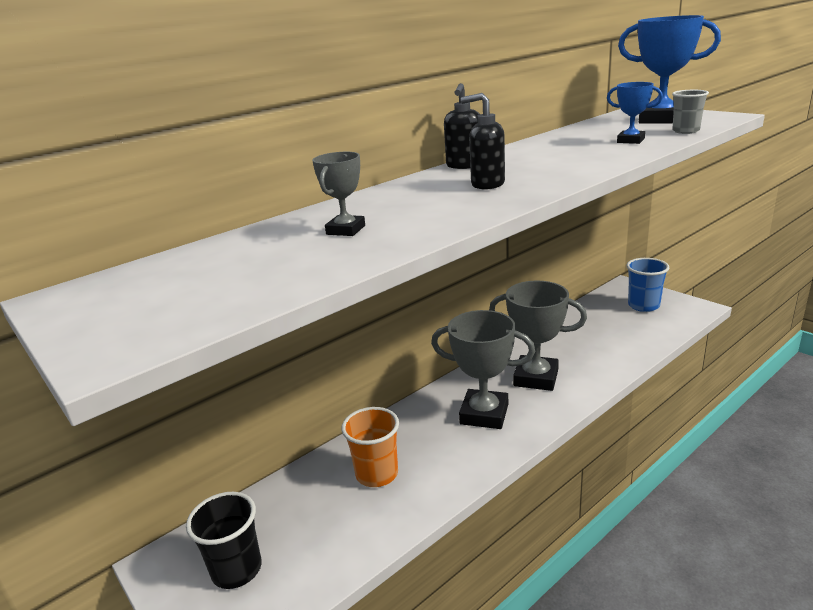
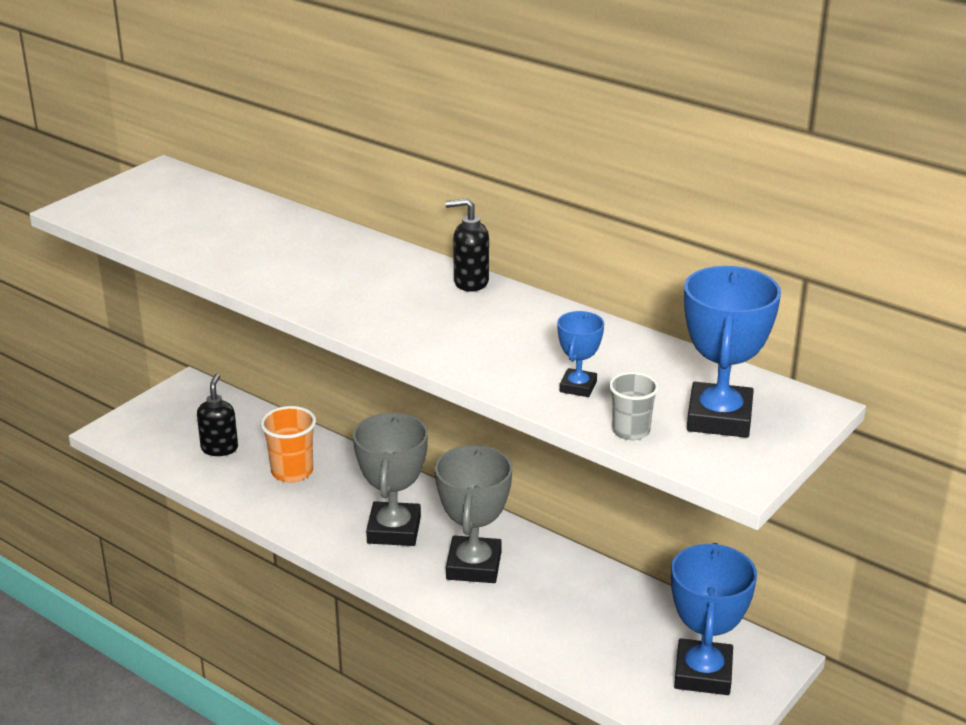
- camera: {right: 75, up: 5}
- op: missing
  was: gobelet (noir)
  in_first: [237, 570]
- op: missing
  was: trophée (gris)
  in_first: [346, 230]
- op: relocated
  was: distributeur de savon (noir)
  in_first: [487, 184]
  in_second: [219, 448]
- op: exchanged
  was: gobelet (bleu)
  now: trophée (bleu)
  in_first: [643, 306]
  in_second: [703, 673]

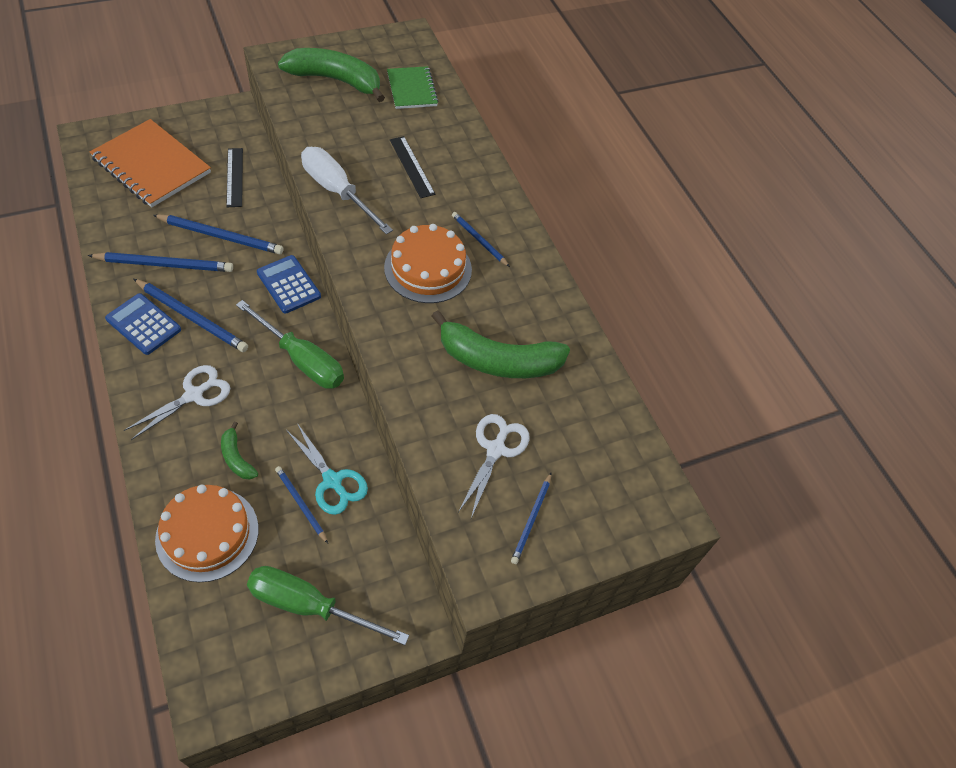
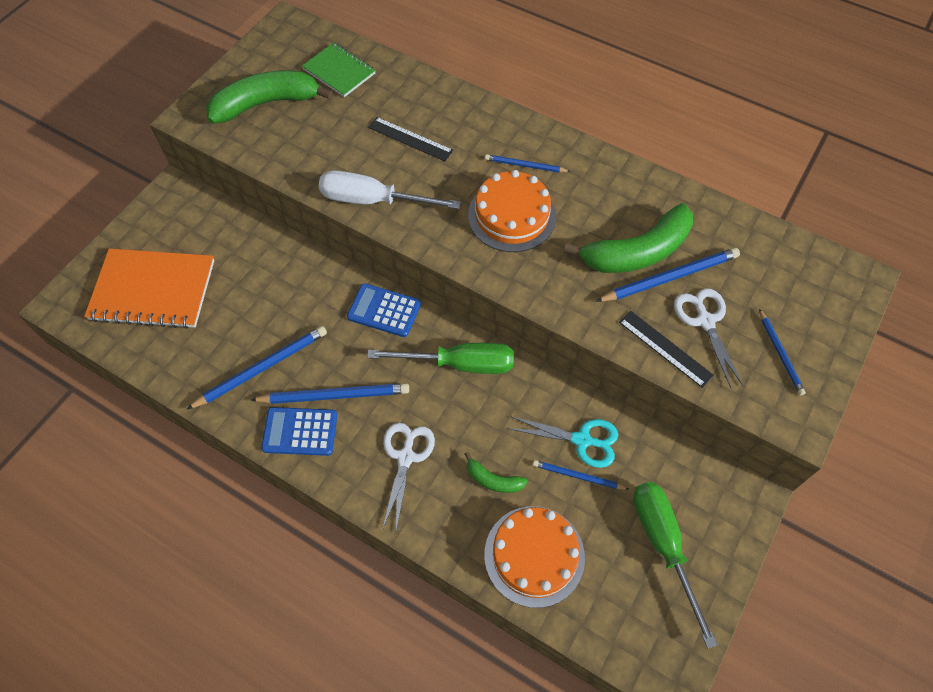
- camera: {right: -30, up: 5}
- op: relocated
  was: crayon (bleu)
  in_first: [221, 236]
  in_second: [670, 277]
- op: relocated
  was: règle (noir)
  in_first: [235, 177]
  in_second: [665, 348]
- op: spun
  was: tournevis (vert)
  in_first: [309, 606]
  in_second: [663, 545]
  clockwise: 90

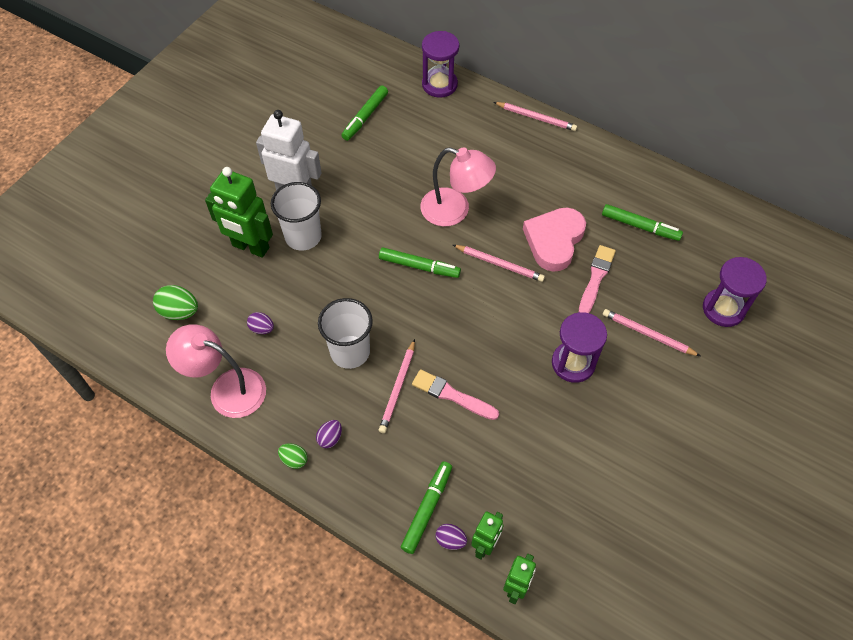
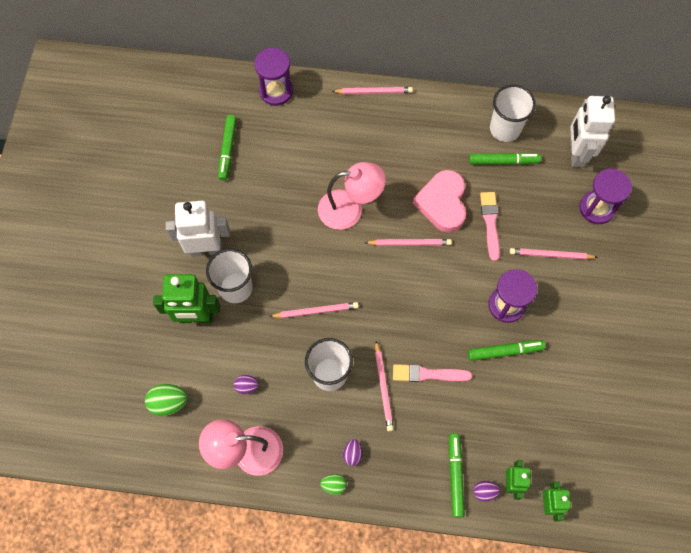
- camera: {right: -25, up: 10}
- op: appeared
  now: crayon (rose)
  in_second: [315, 311]
- op: appeared
  now: gobelet (blanc)
  in_second: [505, 129]
- op: appeared
  now: robot (blanc)
  in_second: [576, 153]
- op: relocated
  was: feutre (vert)
  in_first: [419, 266]
  in_second: [505, 351]

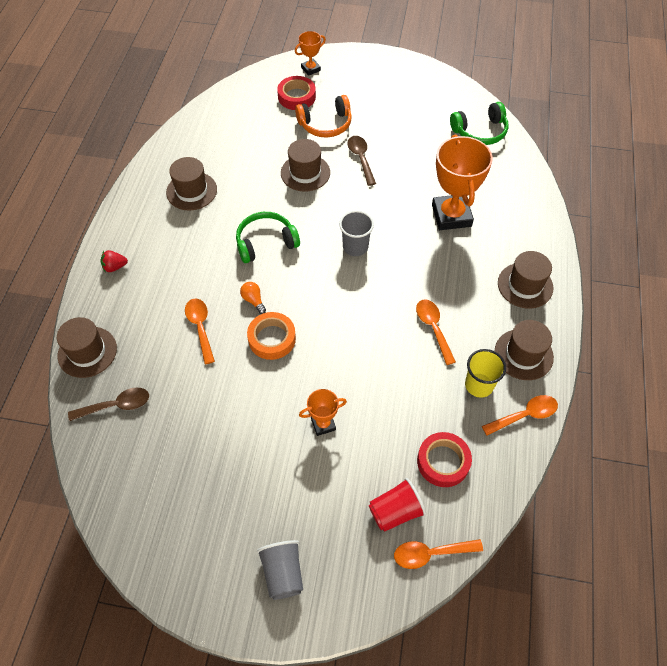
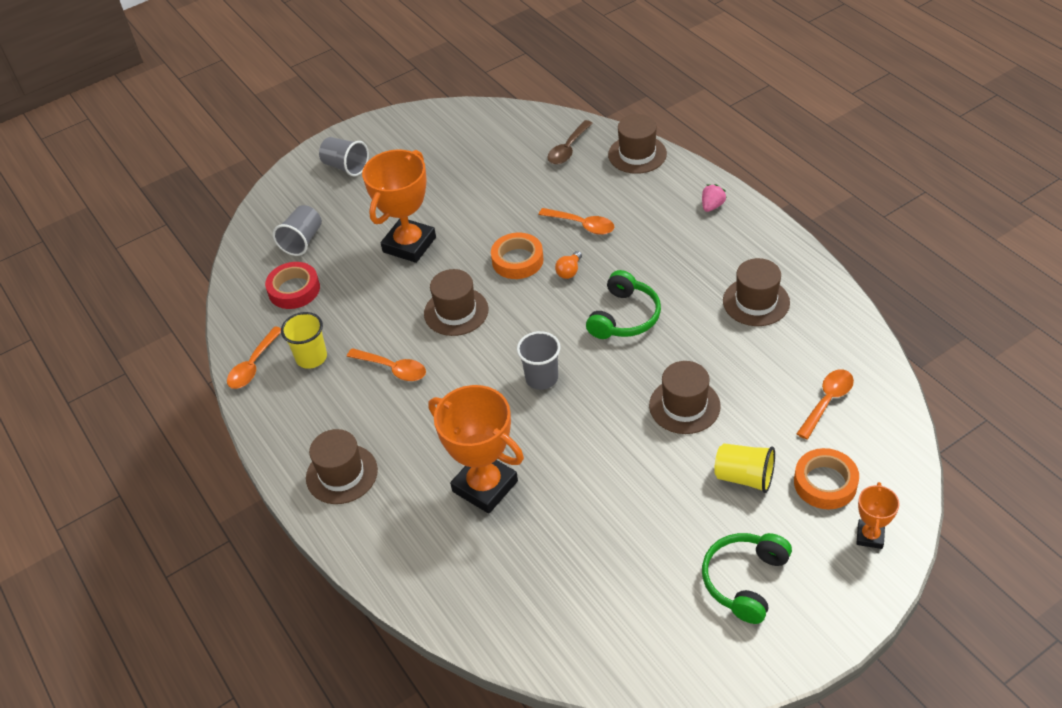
- camera: {right: 140, up: -10}
- op: missing
  was: cuillère (marron)
  in_first: [361, 159]
- op: relocated
  was: cuillère (orange)
  in_first: [431, 553]
  in_second: [827, 401]
- op: relocated
  was: casque audio (vert)
  in_first: [480, 132]
  in_second: [745, 580]
- op: relocated
  was: chapeau (marron)
  in_first: [523, 354]
  in_second: [456, 311]
- op: exchanged
  was: casque audio (orange)
  now: gobelet (jaune)
  in_first: [325, 124]
  in_second: [744, 477]
- op: colour
  was: fraise (rouge)
  now: fraise (rose)
  in_first: [115, 267]
  in_second: [712, 206]
- op: colour
  was: ruban adhésif (rouge)
  now: ruban adhésif (orange)
  in_first: [296, 97]
  in_second: [825, 483]
- op: colour
  was: gobelet (rouge)
  now: gobelet (gris)
  in_first: [395, 511]
  in_second: [302, 241]
- op: spun
  was: ampoule (orange)
  in_first: [253, 300]
  in_second: [569, 271]
  clockwise: 105
- op: size
  was: trophée (orange)
  in_first: [323, 424]
  in_second: [409, 245]
  ratio: 2.0

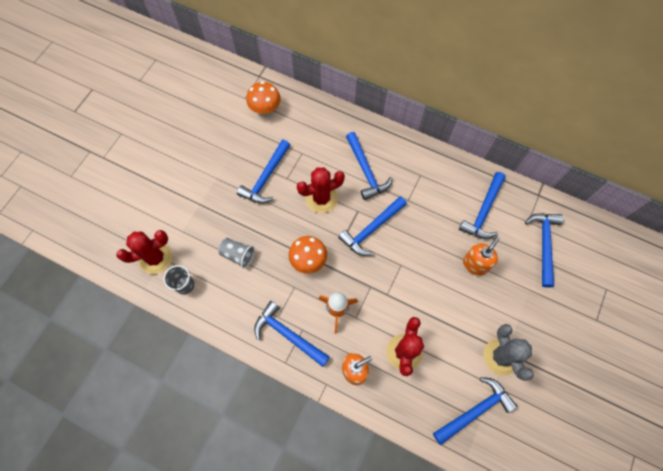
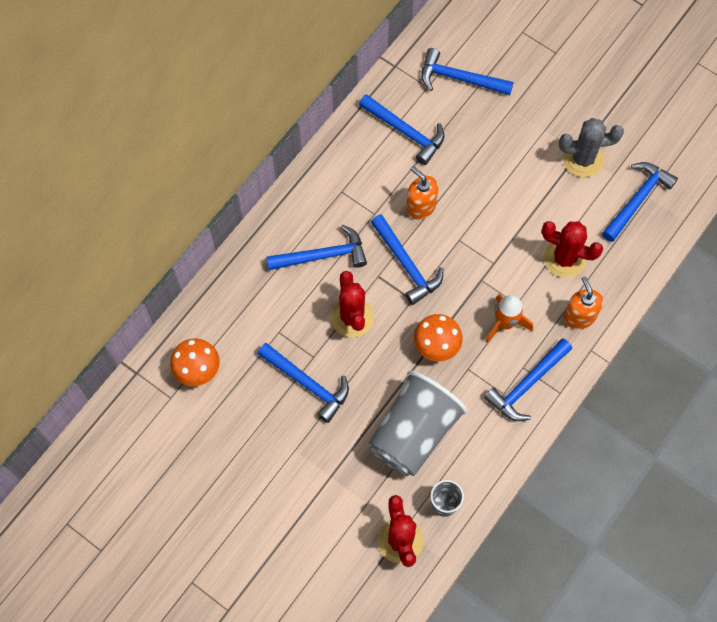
- camera: {right: -80, up: 0}
- op: relocated
  was: distributeur de savon (orange)
  in_first: [475, 264]
  in_second: [421, 206]
- op: spun
  was: marteau (bleu)
  in_first: [475, 410]
  in_second: [637, 200]
  clockwise: 60
- op: size
  was: gobelet (gris)
  in_first: [238, 255]
  in_second: [414, 432]
  ratio: 2.21

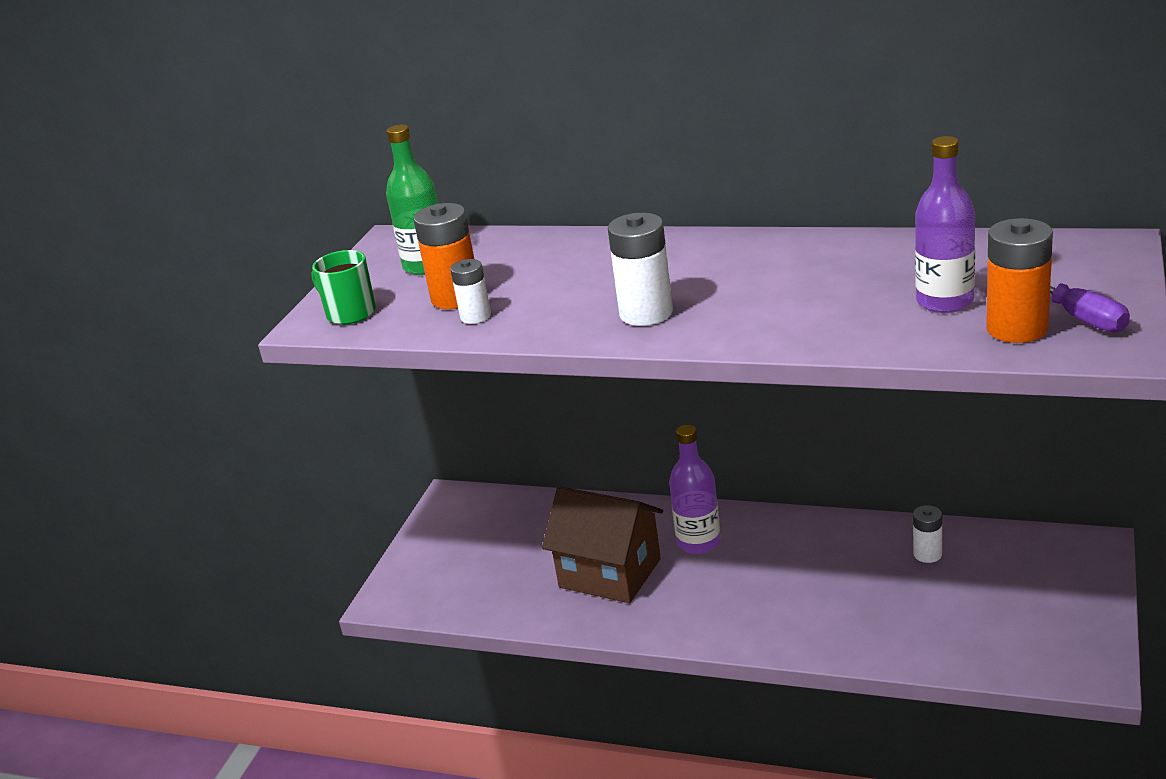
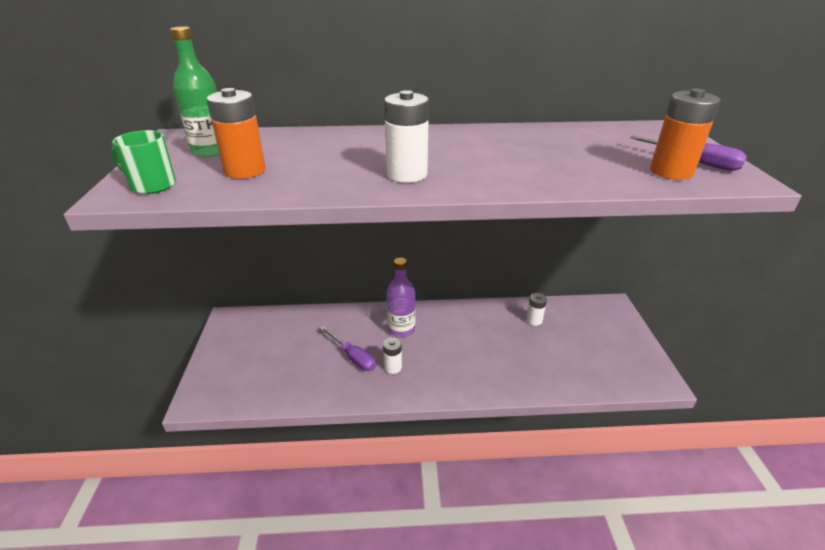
- camera: {right: -25, up: 5}
- op: missing
  was: bouteille (violet)
  in_first: [944, 301]
- op: relocated
  was: pile (blanc)
  in_first: [475, 316]
  in_second: [392, 367]
- op: exchanged
  was: maison (marron)
  now: tournevis (violet)
  in_first: [609, 573]
  in_second: [353, 357]

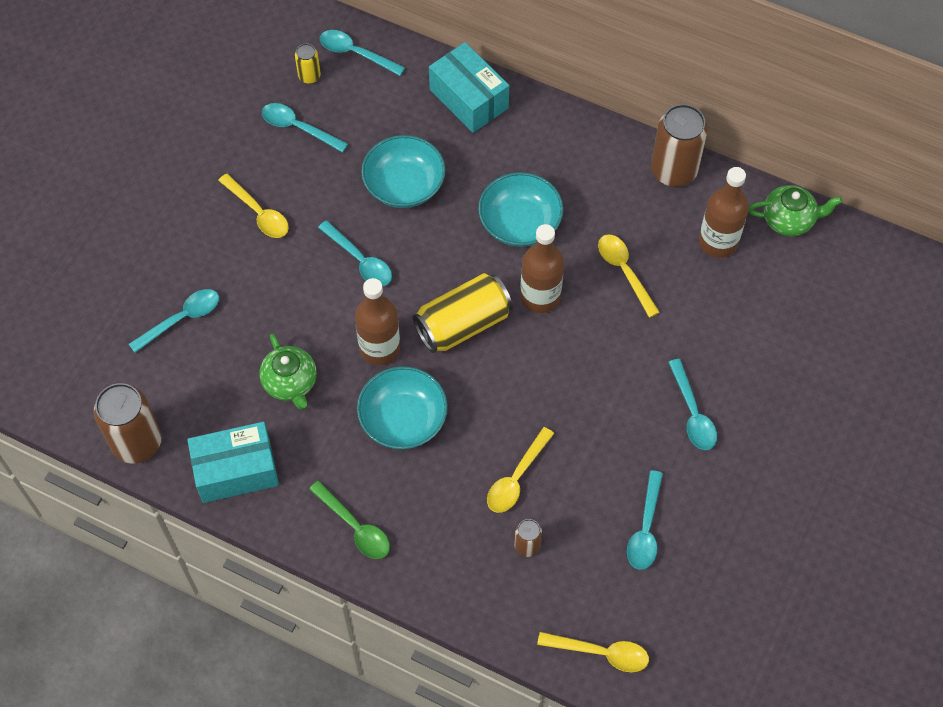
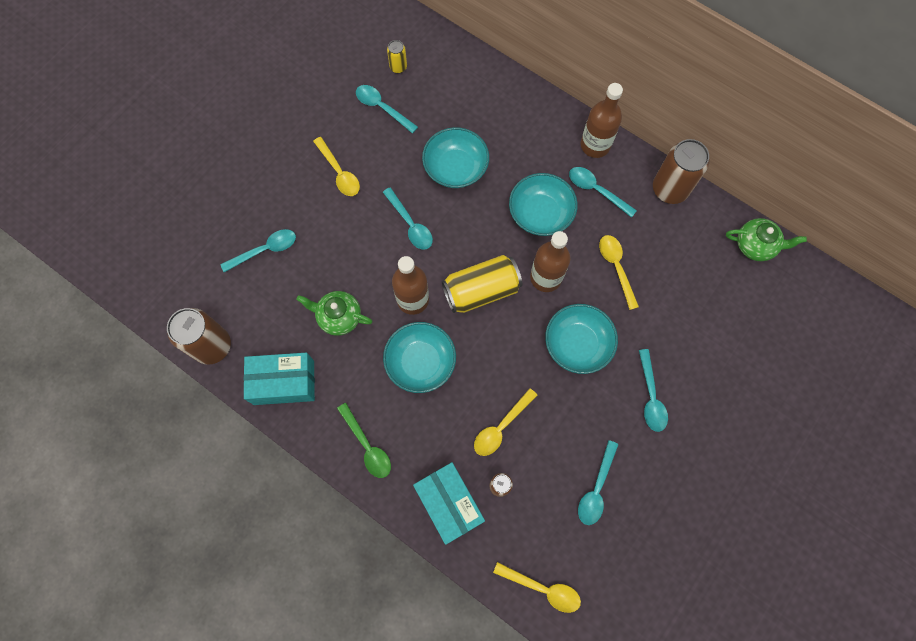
- camera: {right: 10, up: 10}
- op: appeared
  now: bol (turquoise)
  in_second: [577, 344]
- op: relocated
  was: cuillère (turquoise)
  in_first: [356, 53]
  in_second: [596, 190]
- op: relocated
  was: boîte (turquoise)
  in_first: [469, 99]
  in_second: [449, 504]
- op: relocated
  was: bouteille (marron)
  in_first: [718, 242]
  in_second: [595, 145]
- op: spun
  was: théière (vert)
  in_first: [290, 383]
  in_second: [339, 317]
  clockwise: 120

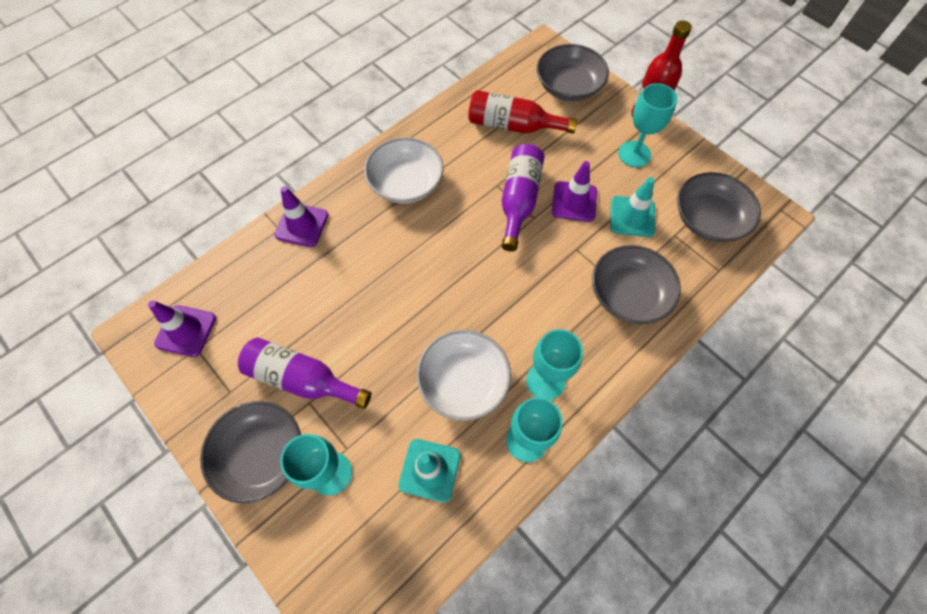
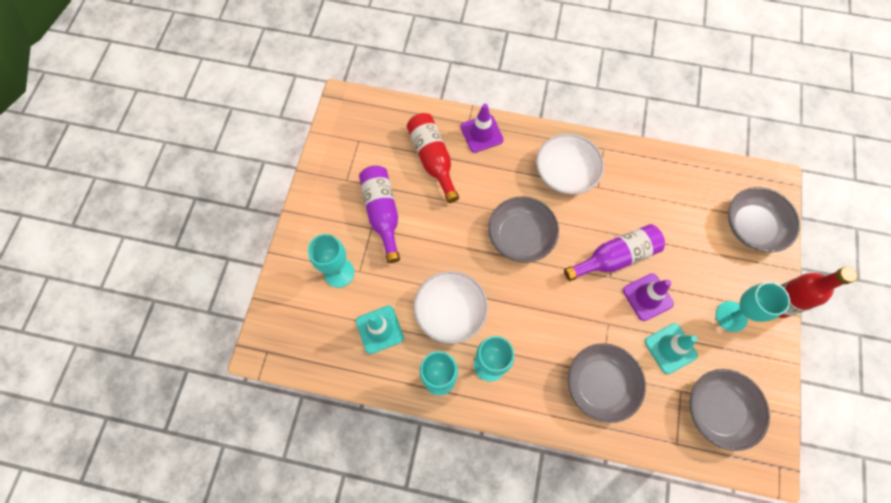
- camera: {right: 55, up: 5}
- op: missing
  was: cône de chantier (violet)
  in_first: [186, 331]
- op: relocated
  was: bol (gris)
  in_first: [261, 455]
  in_second: [520, 236]
- op: relocated
  was: bouteille (rouge)
  in_first: [513, 126]
  in_second: [433, 159]

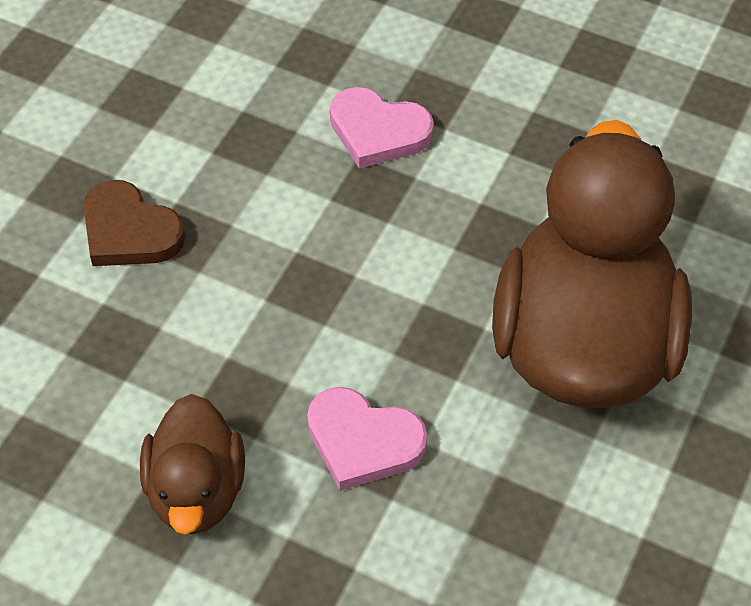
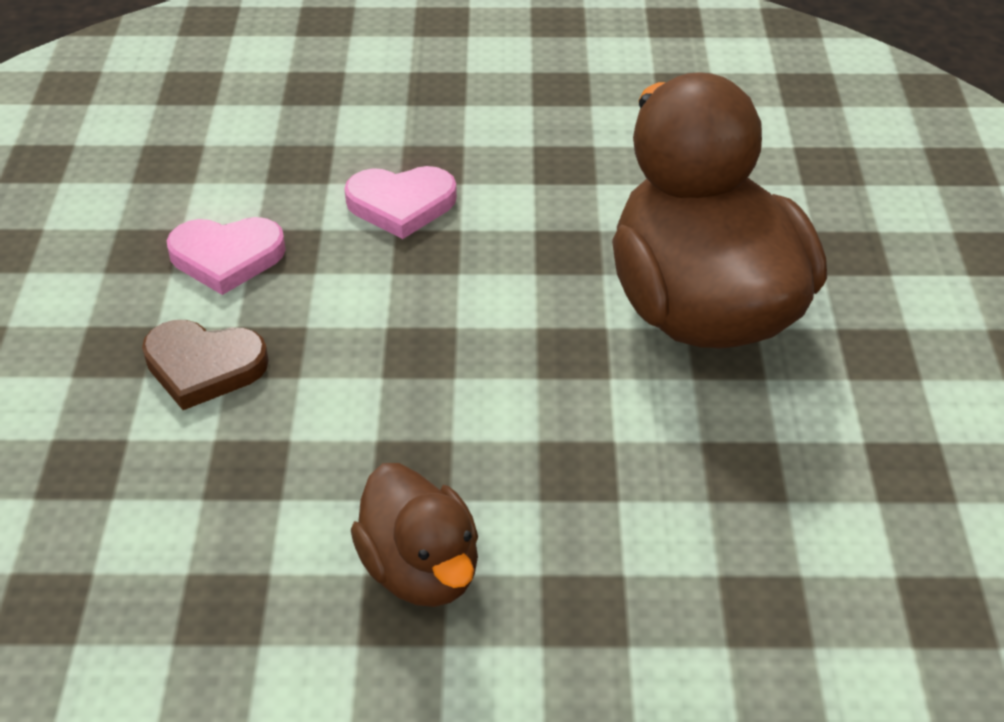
- camera: {right: -25, up: -10}
- op: relocated
  was: cœur (rose)
  in_first: [363, 441]
  in_second: [227, 257]

